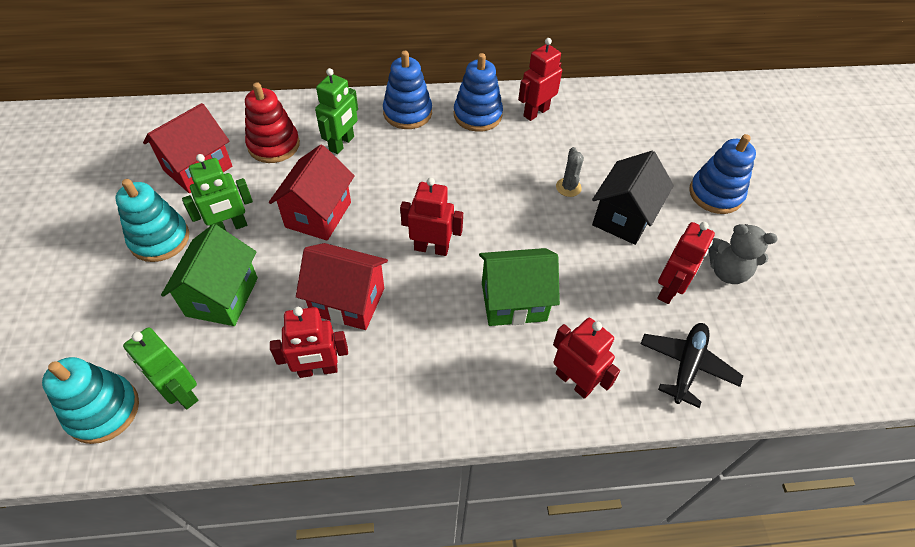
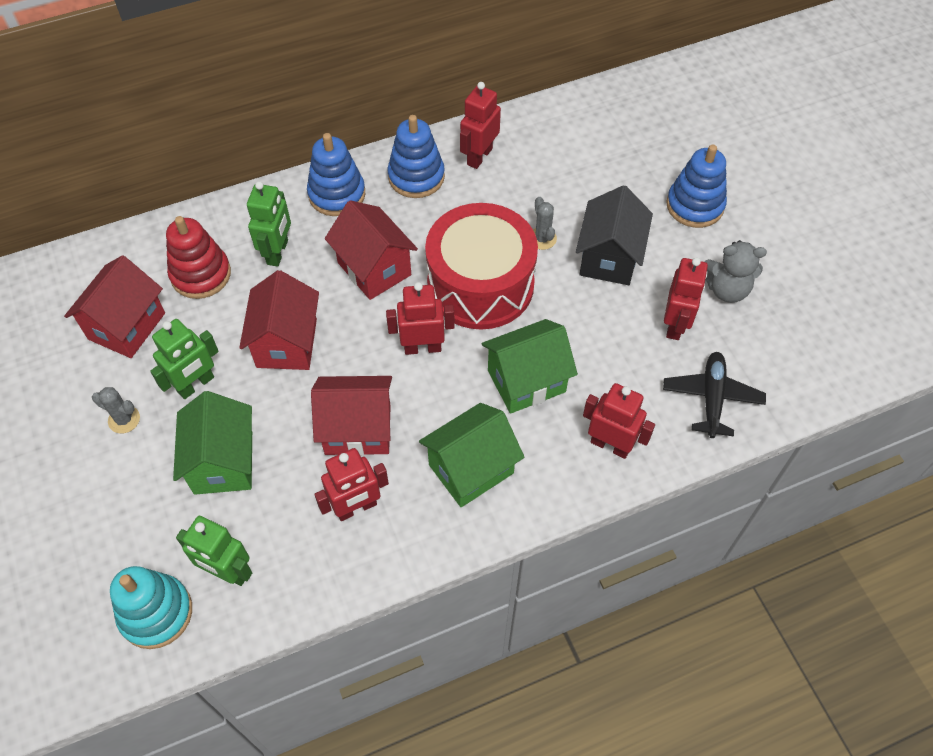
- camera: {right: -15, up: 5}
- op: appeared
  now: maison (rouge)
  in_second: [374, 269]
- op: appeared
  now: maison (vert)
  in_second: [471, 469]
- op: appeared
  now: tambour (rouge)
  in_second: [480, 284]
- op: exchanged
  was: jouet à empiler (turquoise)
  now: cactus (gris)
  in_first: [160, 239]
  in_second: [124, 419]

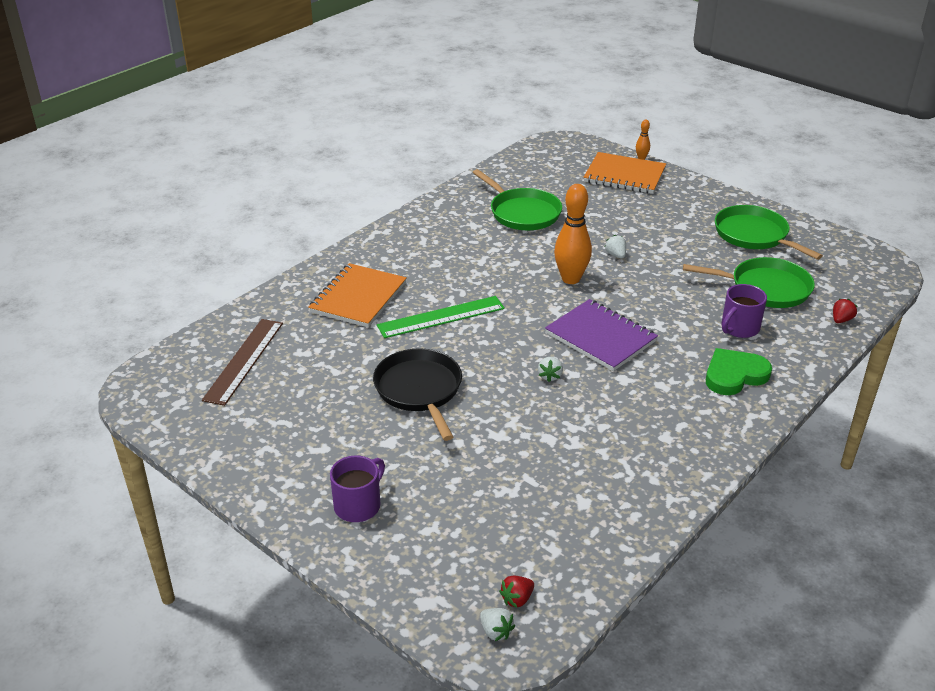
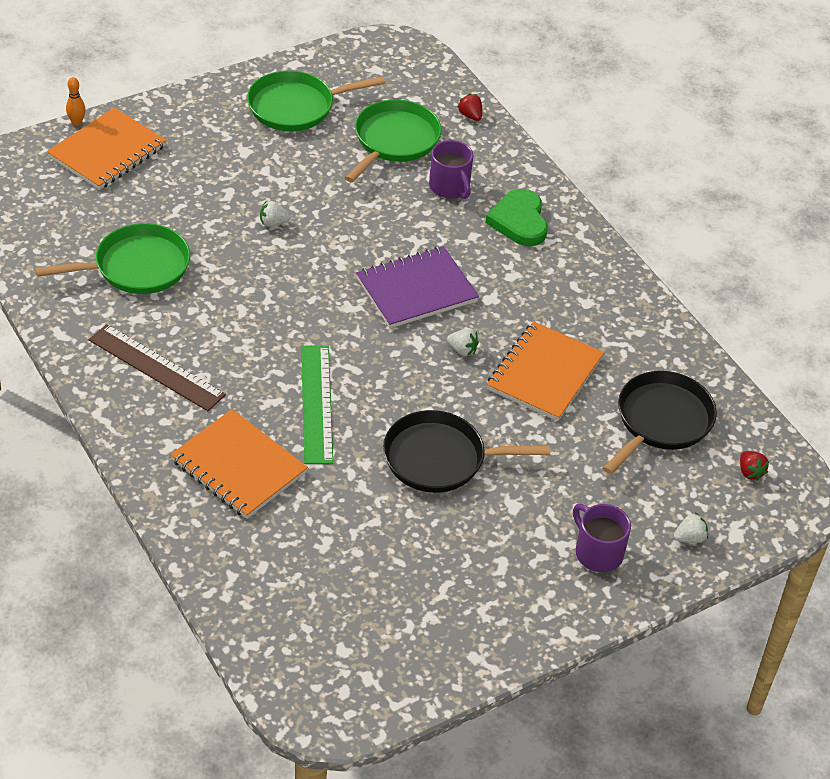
- camera: {right: -75, up: 10}
- op: missing
  was: quille (orange)
  in_first: [571, 279]
- op: appeared
  now: carnet (orange)
  in_second: [544, 374]
- op: appeared
  now: poêle (noir)
  in_second: [661, 421]
- op: relocated
  was: règle (marron)
  in_first: [244, 360]
  in_second: [156, 367]
- op: relocated
  was: fraise (blanc)
  in_first: [496, 631]
  in_second: [689, 538]

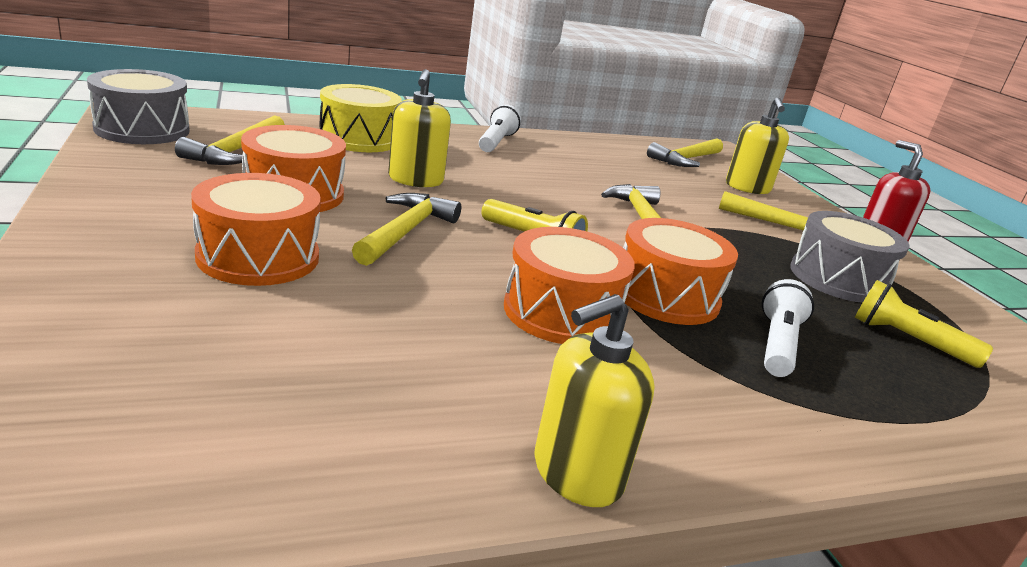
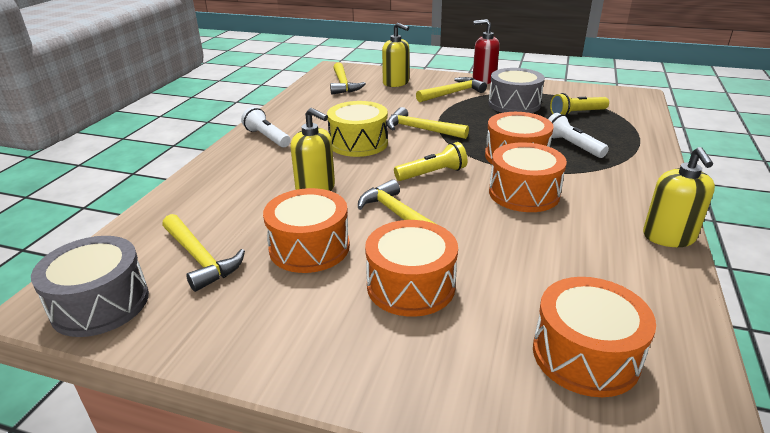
- camera: {right: -50, up: 5}
- op: appeared
  now: tambour (orange)
  in_second: [585, 355]
- op: relocated
  was: tambour (jaune)
  in_first: [359, 139]
  in_second: [358, 143]

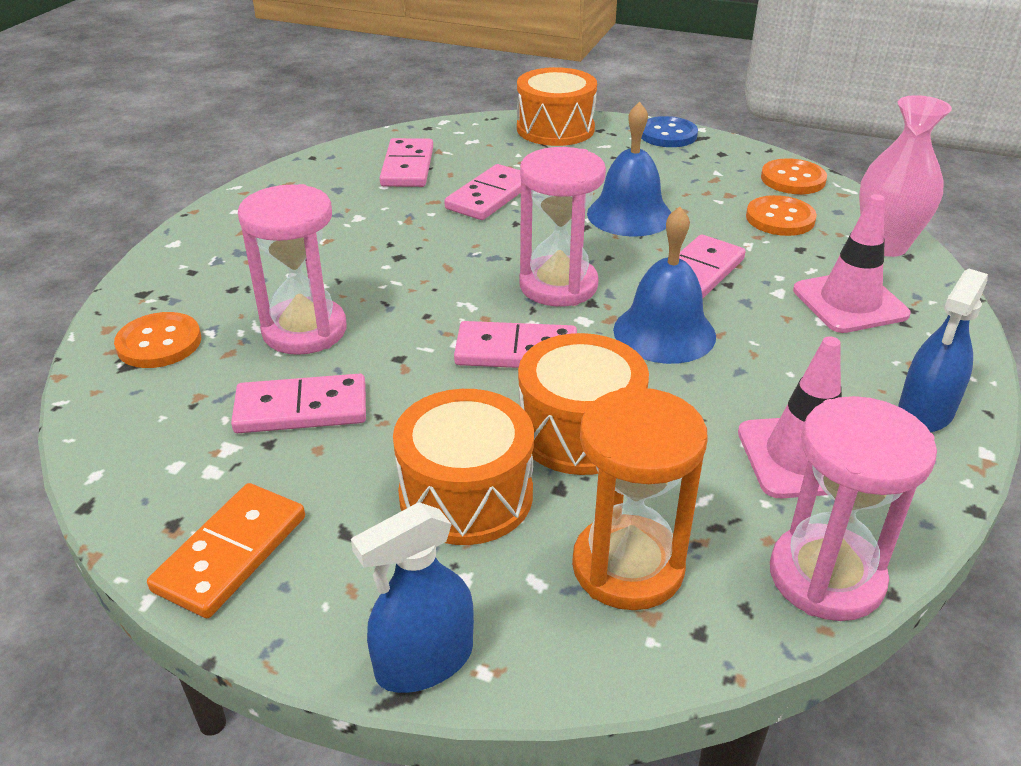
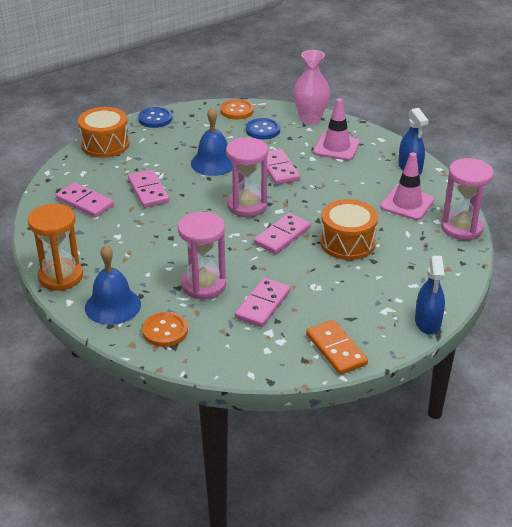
- camera: {right: -55, up: 0}
- op: missing
  was: tambour (orange)
  in_first: [466, 494]
- op: relocated
  was: sablier (orange)
  in_first: [628, 567]
  in_second: [60, 276]
- op: relocated
  was: cloche (bleu)
  in_first: [664, 332]
  in_second: [113, 306]
- op: colour
  was: bouton (orange)
  now: bouton (bleu)
  in_first: [780, 218]
  in_second: [263, 130]

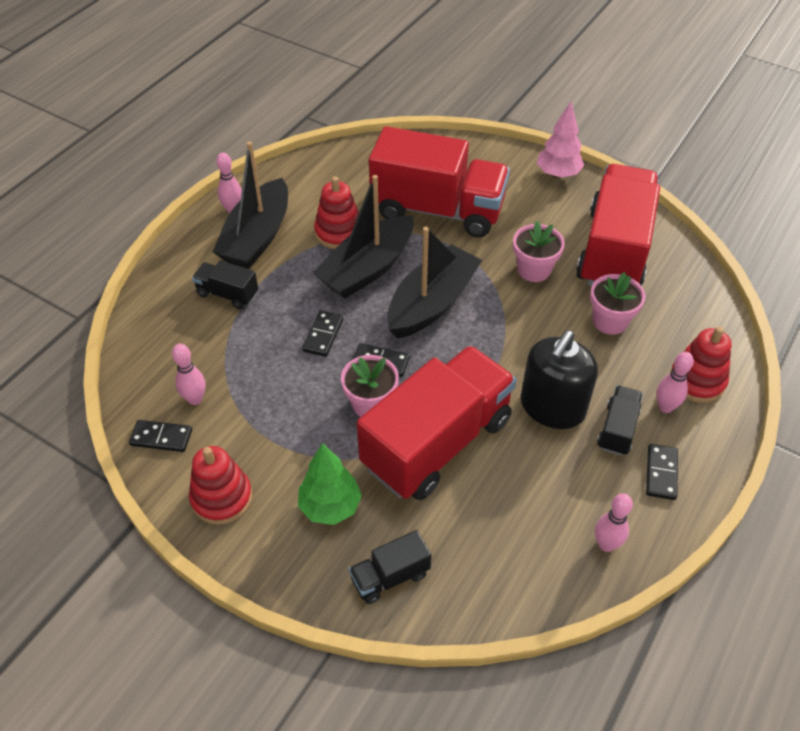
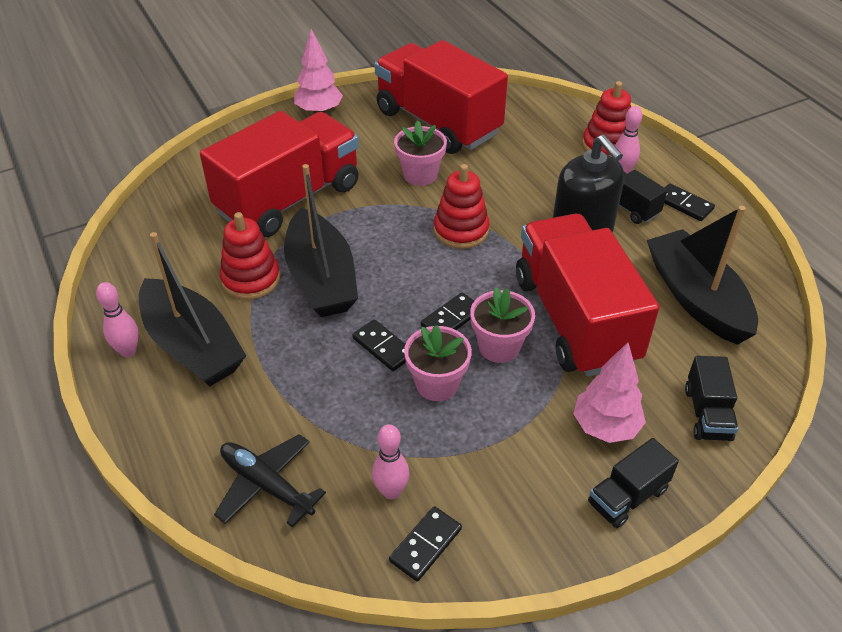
- camera: {right: -60, up: -5}
- op: missing
  was: quille (rose)
  in_first: [606, 544]
- op: appeared
  now: avion (noir)
  in_second: [266, 485]
- op: relocated
  was: jouet à empiler (rouge)
  in_first: [222, 498]
  in_second: [461, 230]
- op: relocated
  was: camion (noir)
  in_first: [227, 294]
  in_second: [627, 496]
- op: relocated
  was: bateau (noir)
  in_first: [432, 303]
  in_second: [696, 298]
- op: relocated
  was: pot de fleurs (rose)
  in_first: [610, 321]
  in_second: [437, 384]
- op: colour
  was: arbre (vert)
  now: arbre (rose)
  in_first: [330, 506]
  in_second: [605, 427]

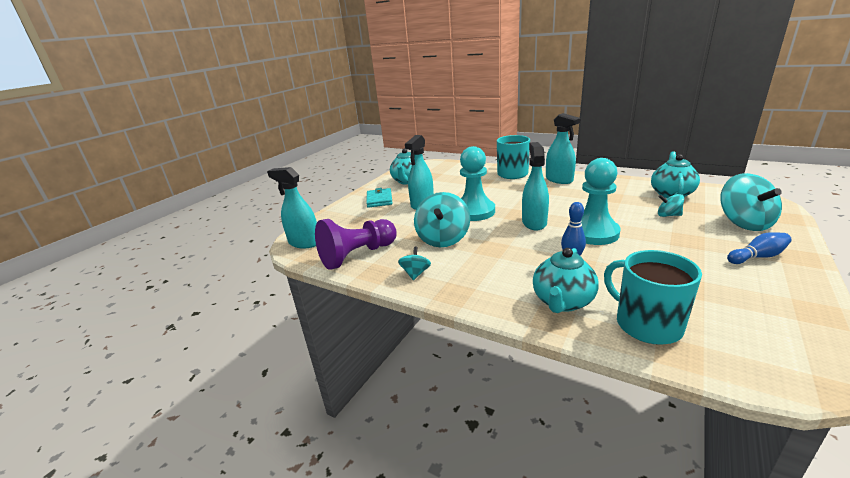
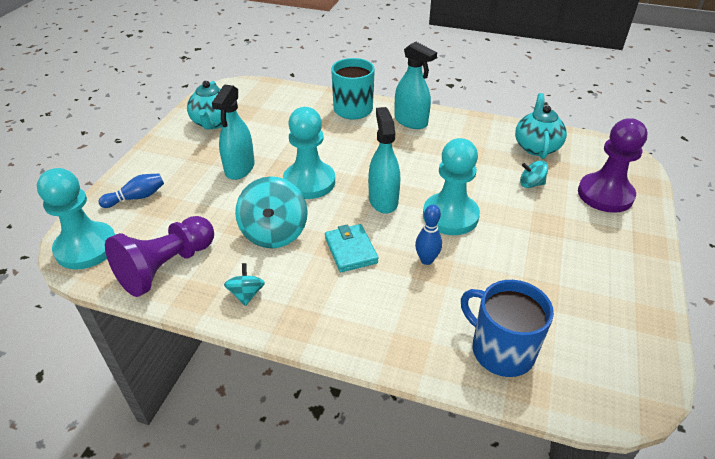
- camera: {right: -15, up: 15}
- op: missing
  was: théière (turquoise)
  in_first: [562, 302]
- op: relocated
  was: portefeuille (turquoise)
  in_first: [379, 200]
  in_second: [351, 250]
- op: relocated
  was: quille (bleu)
  in_first: [757, 257]
  in_second: [136, 198]
- op: exchanged
  was: vaporisateur (turquoise)
  now: pion (turquoise)
  in_first: [304, 243]
  in_second: [86, 247]
- op: exchanged
  was: toupie (turquoise)
  now: pion (violet)
  in_first: [744, 223]
  in_second: [605, 195]
- op: colour
  was: tasse (turquoise)
  now: tasse (bleu)
  in_first: [646, 324]
  in_second: [501, 350]

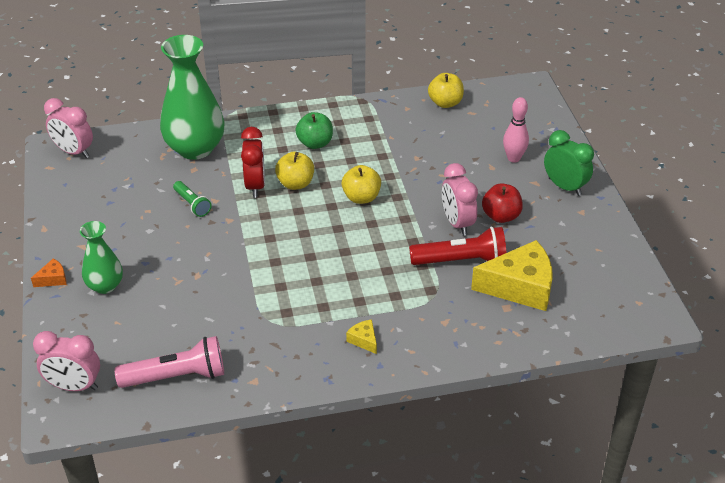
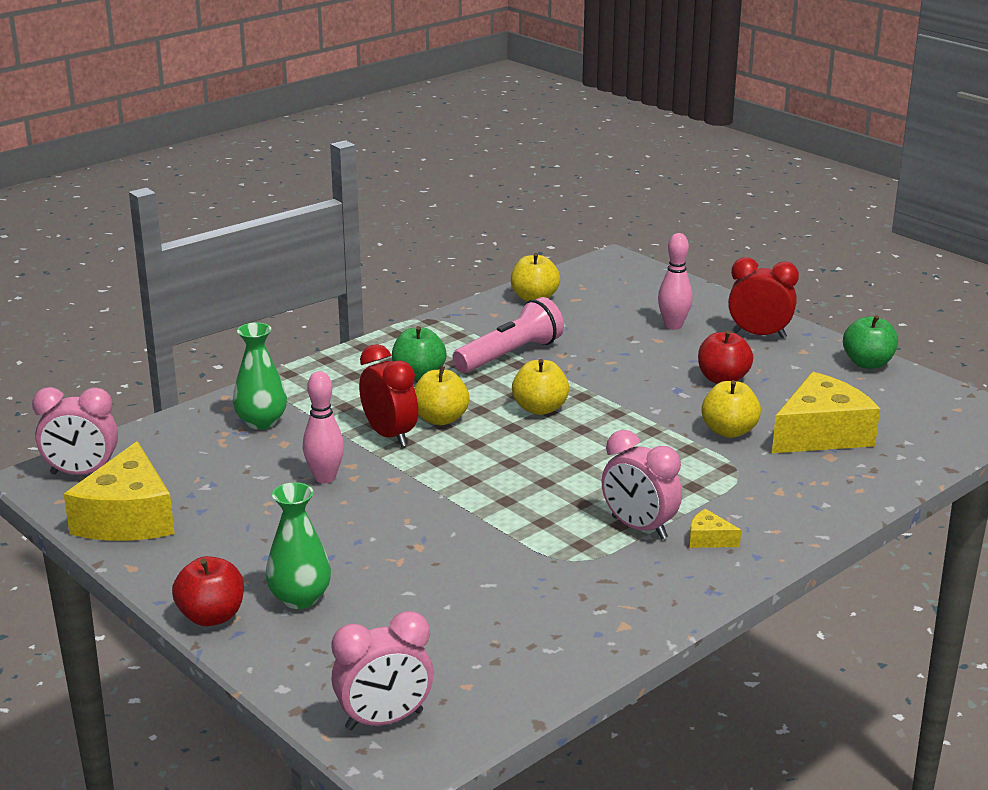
- camera: {right: -30, up: -15}
- op: appeared
  now: fromage (jaune)
  in_second: [128, 518]
- op: appeared
  now: pomme (vert)
  in_second: [867, 363]
- op: relocated
  was: lampe de poche (rose)
  in_first: [177, 376]
  in_second: [510, 355]
- op: relocated
  was: réveil (rose)
  in_first: [457, 223]
  in_second: [639, 528]
- op: exchanged
  was: fromage (orange)
  now: pomme (rouge)
  in_first: [53, 279]
  in_second: [211, 616]
- op: exchanged
  was: lampe de poche (vert)
  now: quille (rose)
  in_first: [192, 204]
  in_second: [325, 478]
- op: exchanged
  was: lampe de poche (rouge)
  now: pomme (jaune)
  in_first: [461, 261]
  in_second: [729, 431]
- op: colour
  was: réveil (vert)
  now: réveil (rouge)
  in_first: [564, 187]
  in_second: [759, 335]
- op: size
  was: vase (vert)
  in_first: [195, 148]
  in_second: [261, 422]
  ratio: 0.55

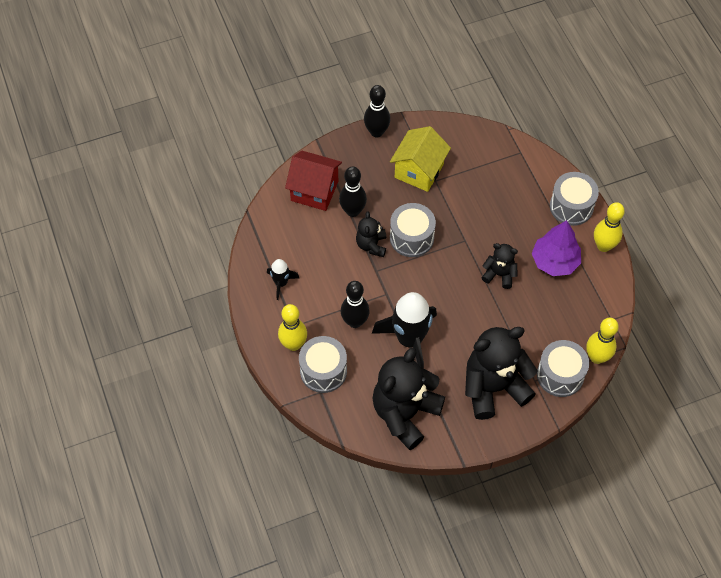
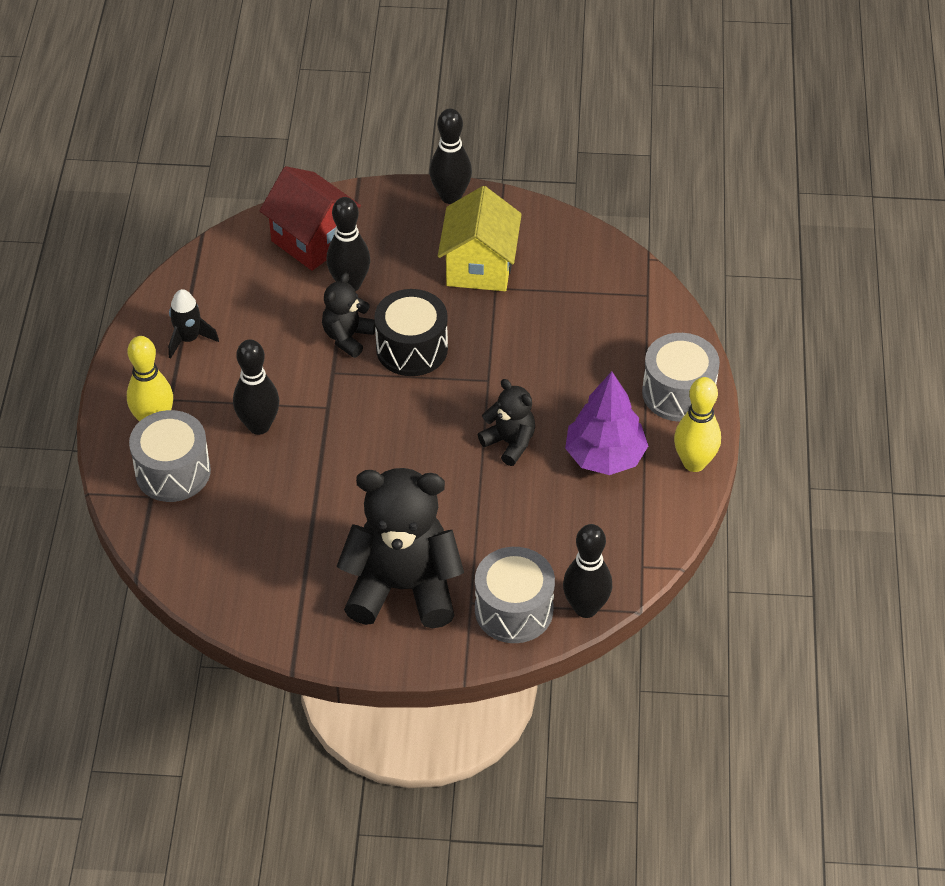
- camera: {right: 25, up: -10}
- op: missing
  was: fusée (noir)
  in_first: [409, 340]
- op: missing
  was: ours en peluche (noir)
  in_first: [405, 413]
- op: colour
  was: tambour (gris)
  now: tambour (noir)
  in_first: [411, 238]
  in_second: [412, 348]
- op: colour
  was: quille (jaune)
  now: quille (noir)
  in_first: [597, 357]
  in_second: [585, 608]
- op: spun
  was: maison (jaune)
  in_first: [419, 171]
  in_second: [479, 267]
  clockwise: -45

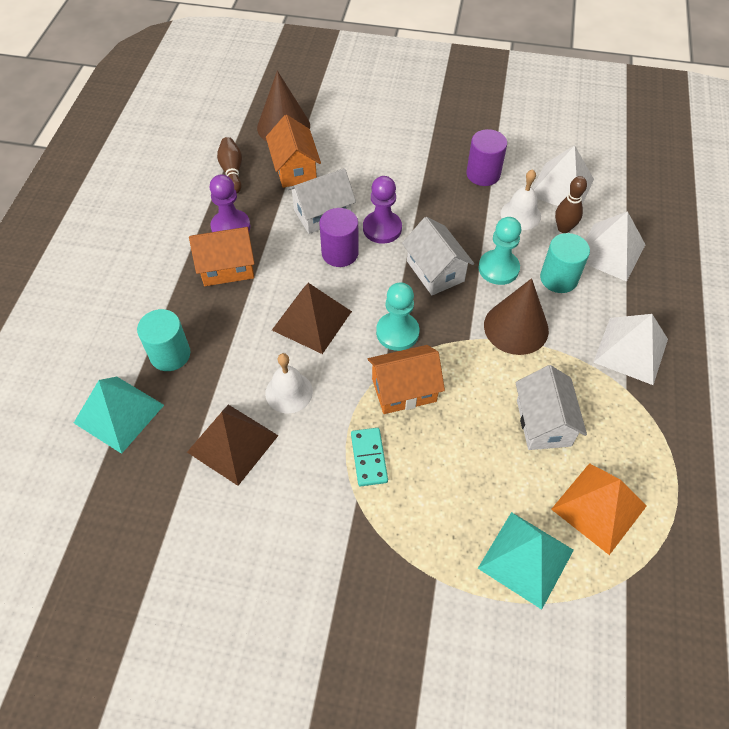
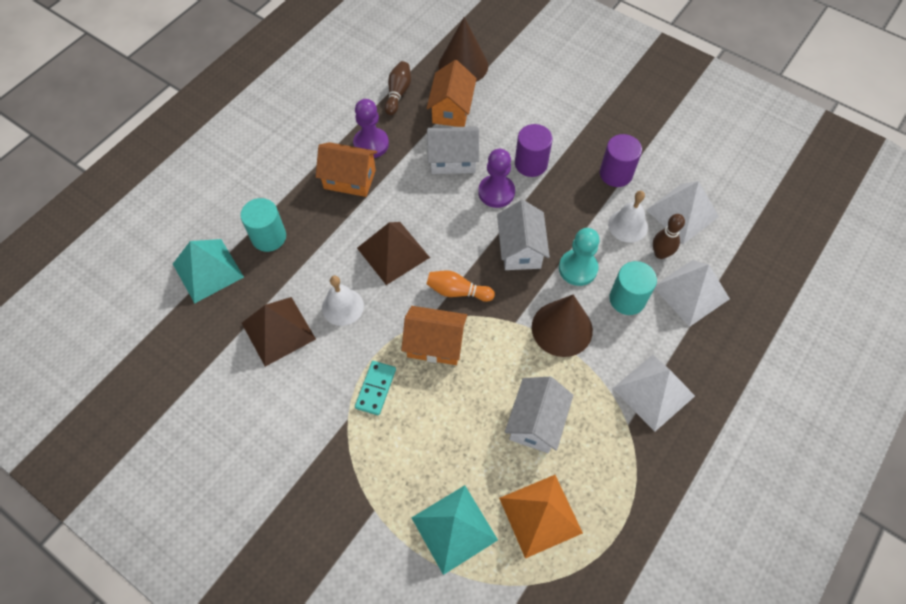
- camera: {right: 25, up: 5}
- op: relocated
  was: cylindre (violet)
  in_first: [340, 253]
  in_second: [531, 164]
- op: exchanged
  was: pion (turquoise)
  now: quille (orange)
  in_first: [397, 332]
  in_second: [457, 291]

